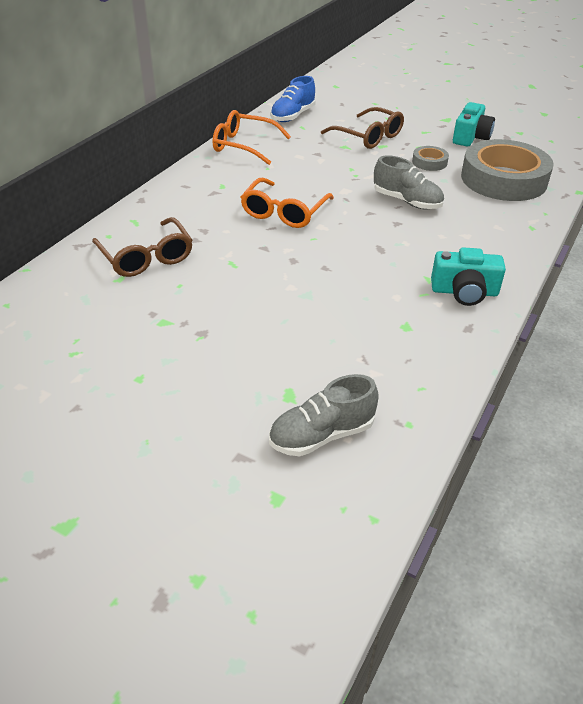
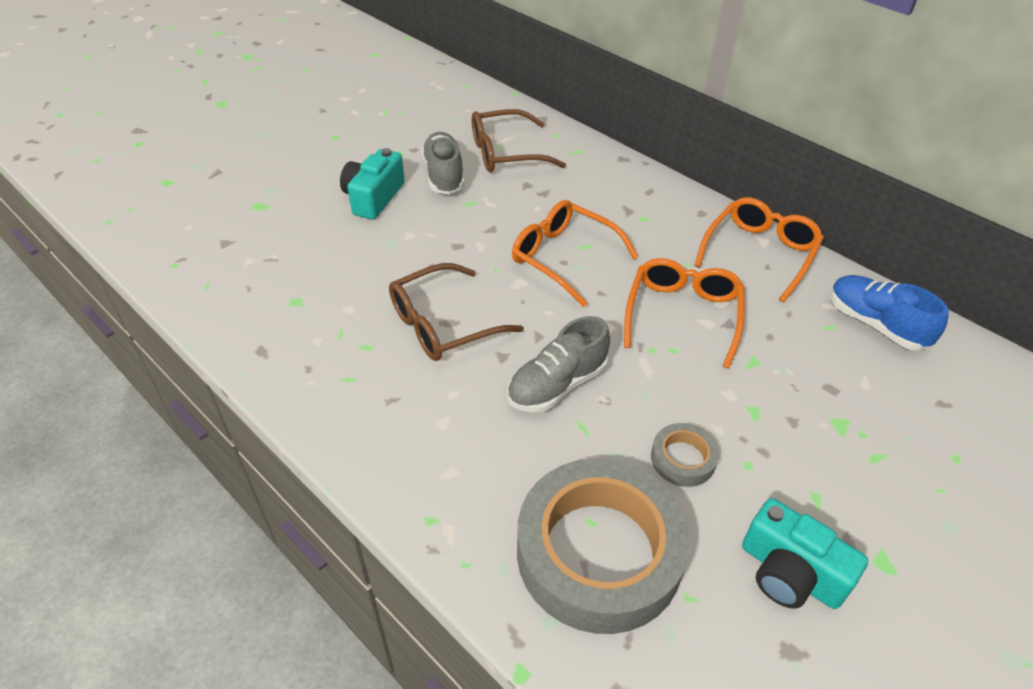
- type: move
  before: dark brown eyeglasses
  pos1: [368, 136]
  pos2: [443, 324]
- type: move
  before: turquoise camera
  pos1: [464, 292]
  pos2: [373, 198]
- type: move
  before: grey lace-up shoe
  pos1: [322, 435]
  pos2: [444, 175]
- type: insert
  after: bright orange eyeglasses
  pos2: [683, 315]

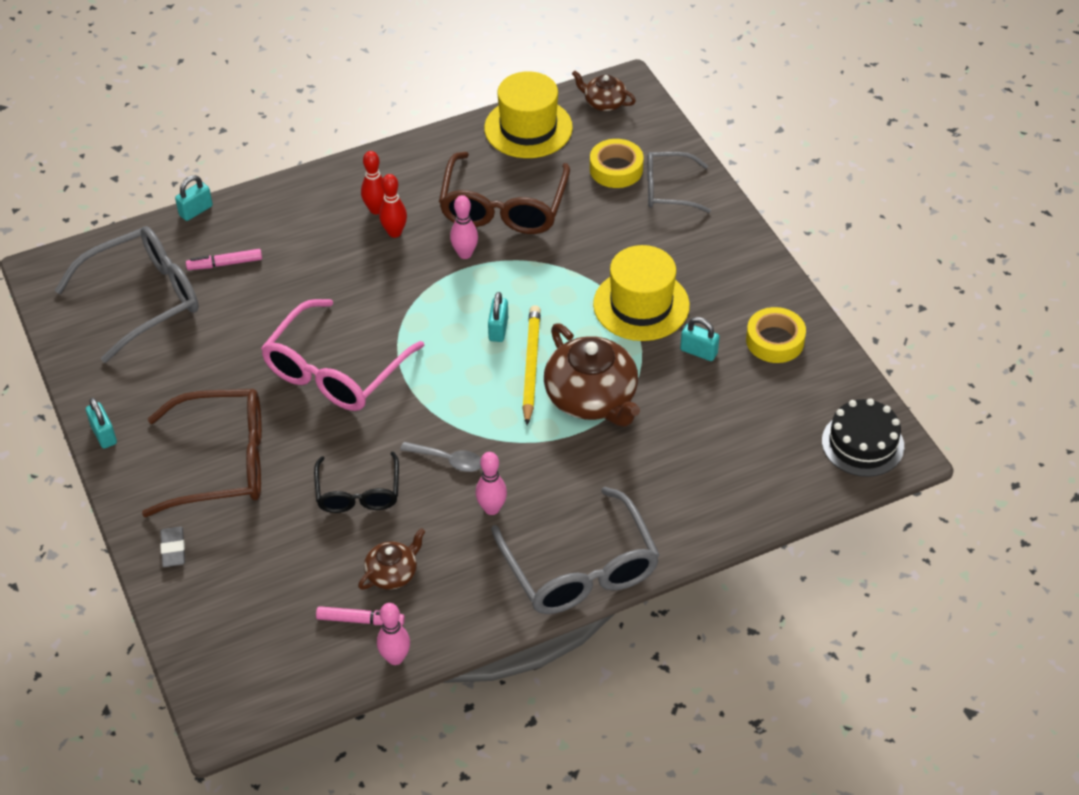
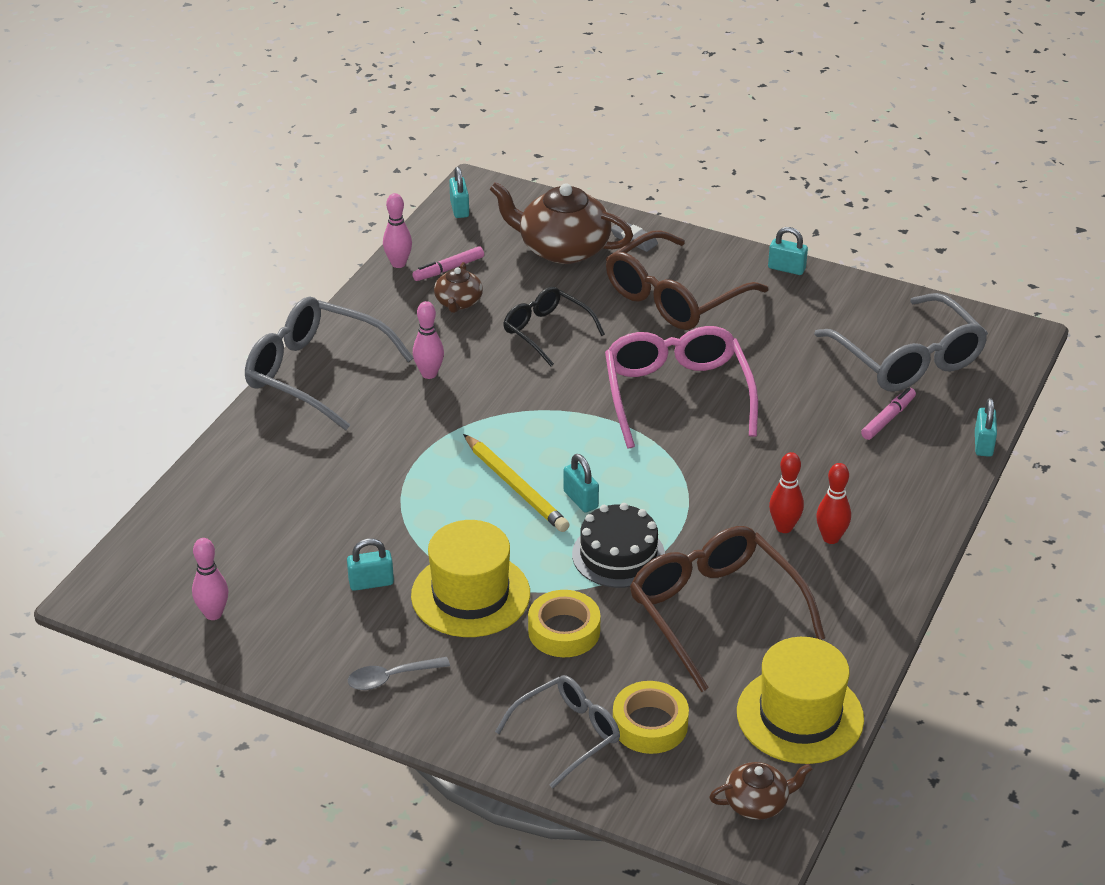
- type: move
  before: rose-pink bowling pin
  pos1: [465, 254]
  pos2: [213, 614]
- type: rotate
  before: grey eyeglasses
  pos1: [143, 299]
  pos2: [908, 359]
  turn: -45
- type: move
  before: golden roll of tape
  pos1: [775, 341]
  pos2: [564, 631]
- type: move
  before: dark brown tea pot
  pos1: [592, 398]
  pos2: [562, 248]
- type: move
  before: jet-black cake
  pos1: [862, 444]
  pos2: [618, 555]
- type: move
  before: grey tablespoon
  pos1: [448, 460]
  pos2: [391, 678]
- type: insert
  after: turquoise padlock
  pos2: [459, 209]

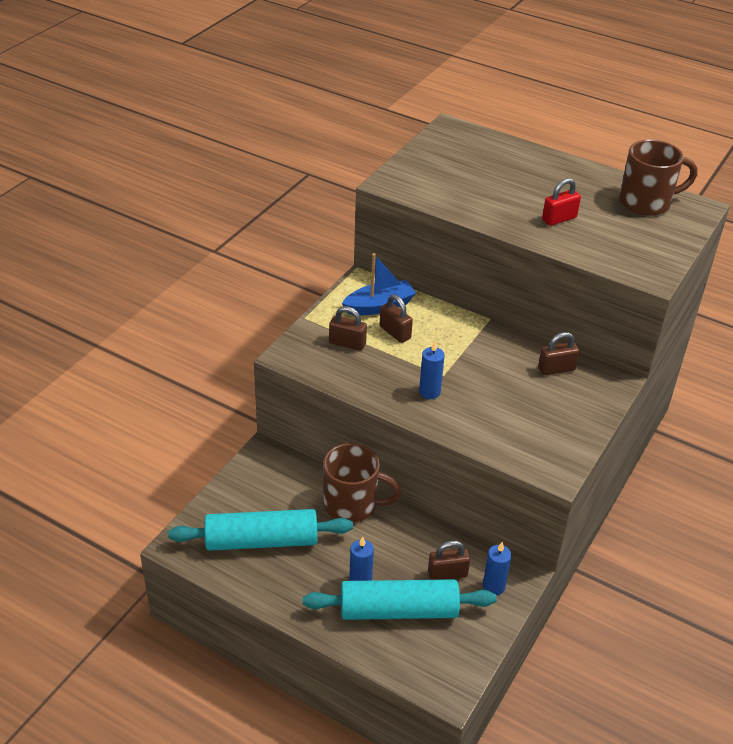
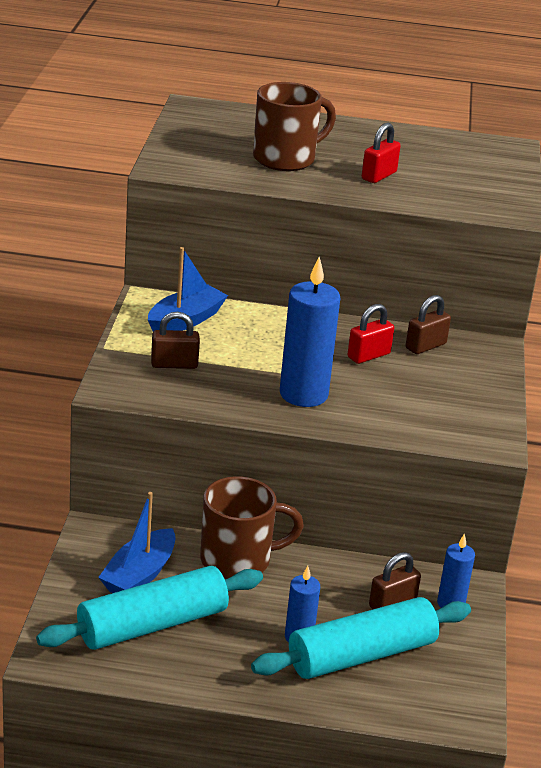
- type: move
  before: dark brown tea mug
  pos1: [646, 203]
  pos2: [286, 159]
- type: delete
  before: dark brown padlock
  pos1: [395, 332]
- type: resize
  before: royal blue candle
  pos1: [429, 392]
  pos2: [303, 394]
  scale: 1.81
- type: insert
  after: red padlock
  pos2: [368, 355]
- type: insert
  after: royal blue sailboat
  pos2: [139, 575]

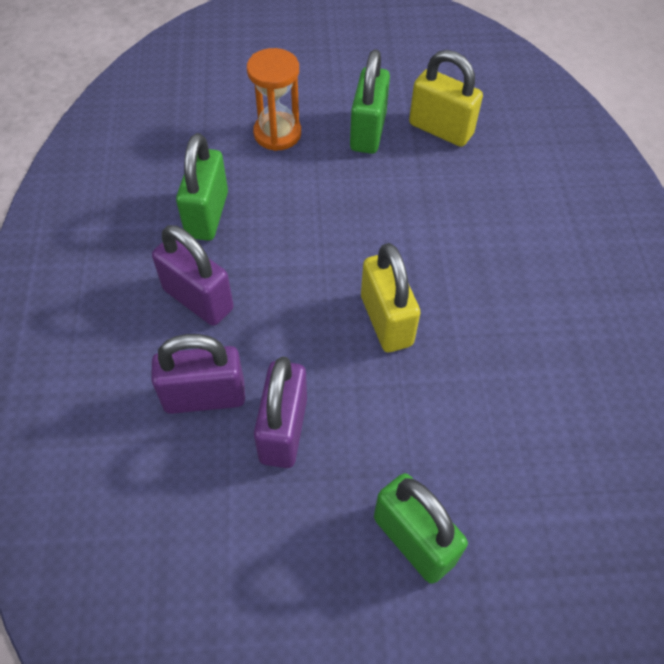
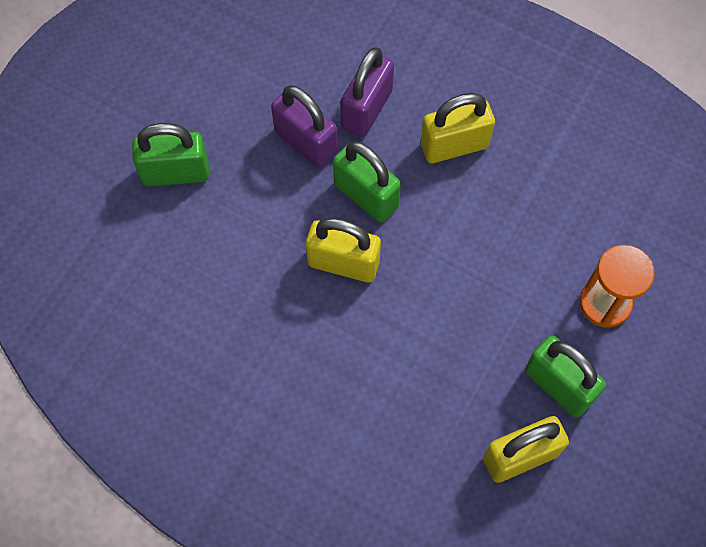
- type: move
  before: green padlock
  pos1: [207, 215]
  pos2: [366, 195]
- type: recolor
  before: royal purple padlock
  after: golden padlock
  pos1: [198, 299]
  pos2: [454, 145]

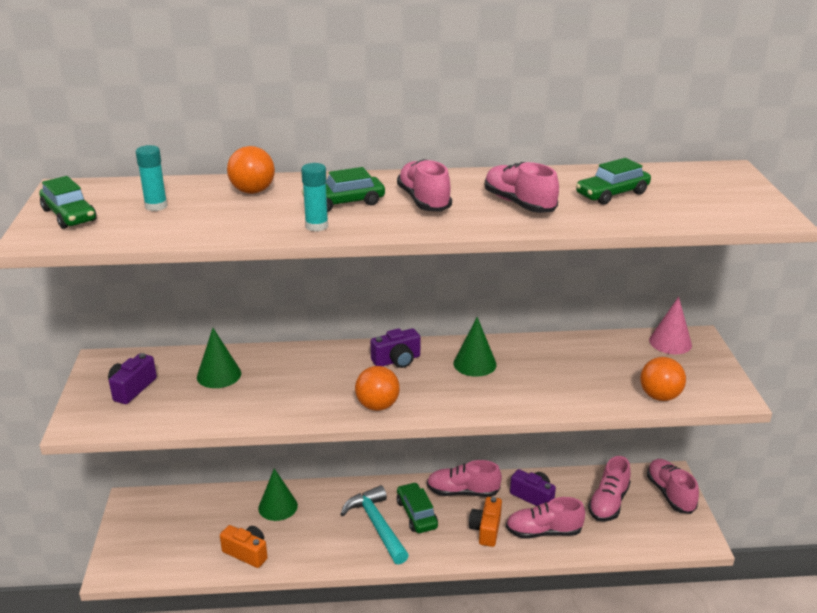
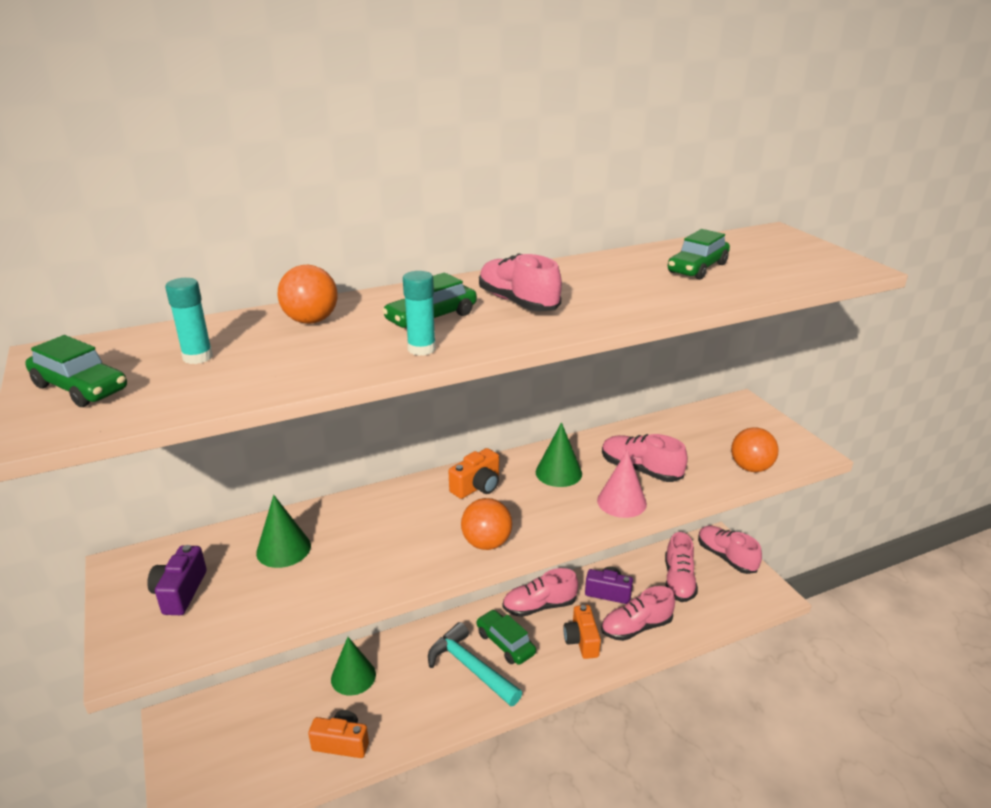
- type: move
  before: rose-pink lace-up shoe
  pos1: [519, 204]
  pos2: [640, 470]
- type: move
  before: rose-pink cone
  pos1: [670, 342]
  pos2: [621, 502]
- type: recolor
  before: royal purple camera
  after: bright orange camera
  pos1: [397, 360]
  pos2: [477, 486]

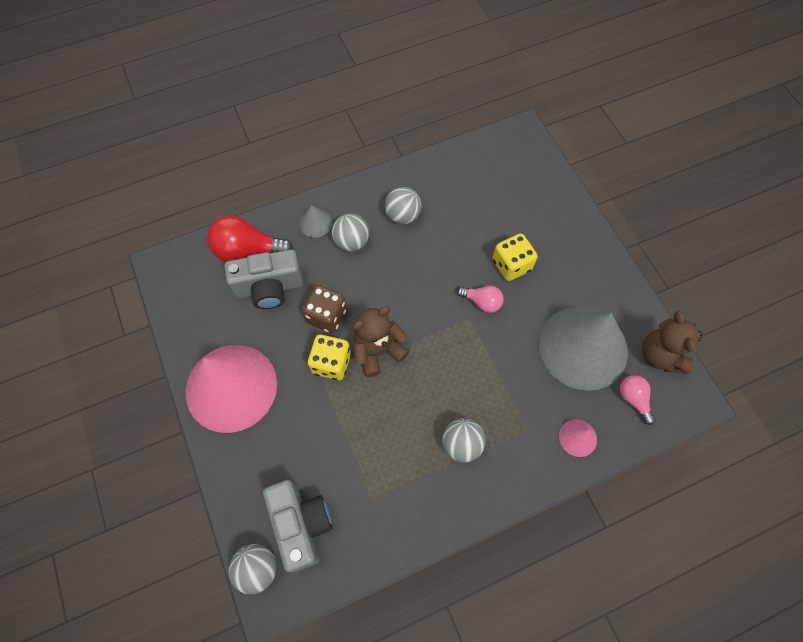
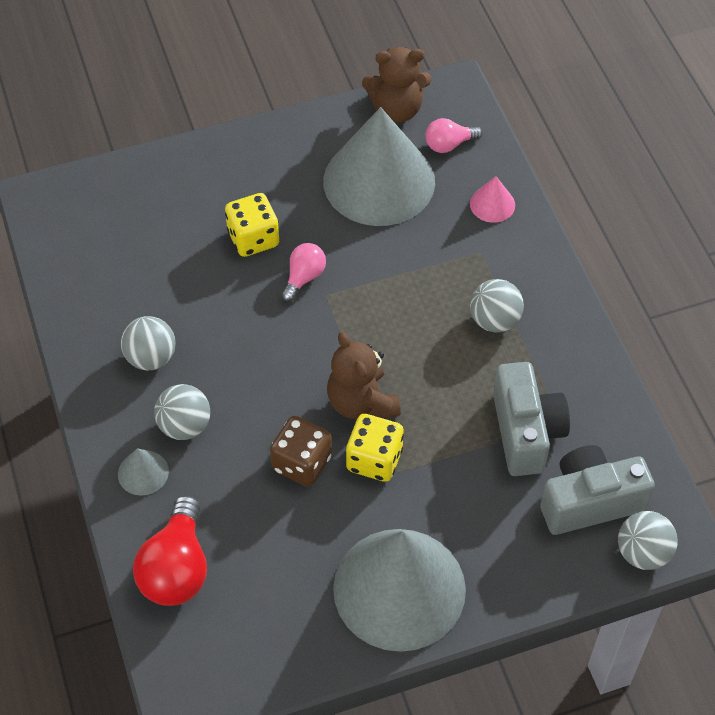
- type: move
  before: grey camera
  pos1: [269, 288]
  pos2: [526, 432]
- type: recolor
  before: rose-pink cone
  after: grey cone
  pos1: [231, 387]
  pos2: [399, 588]

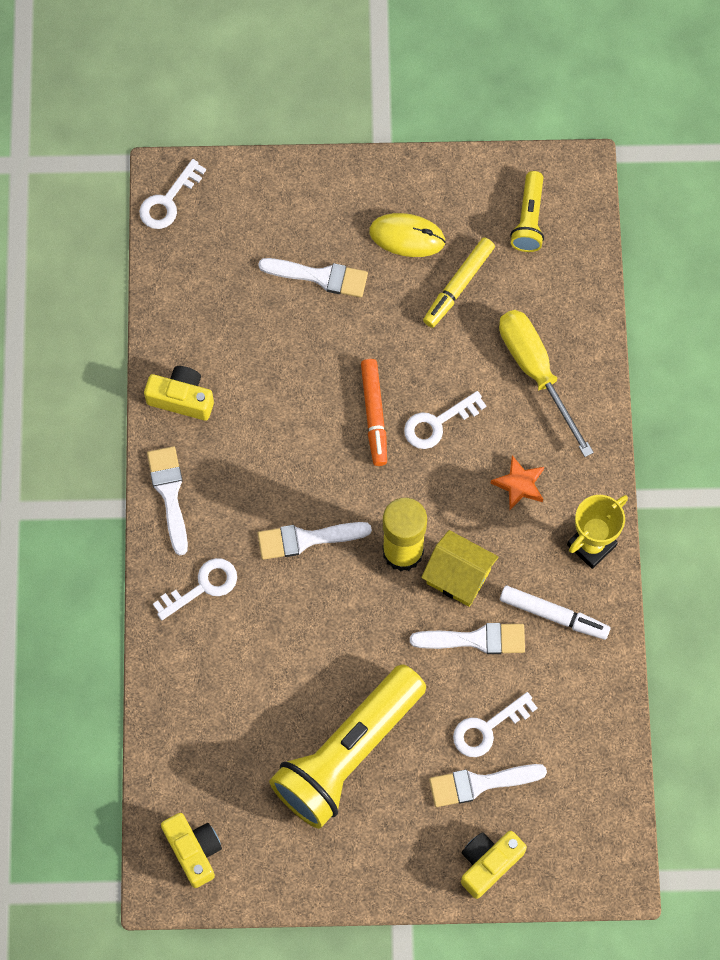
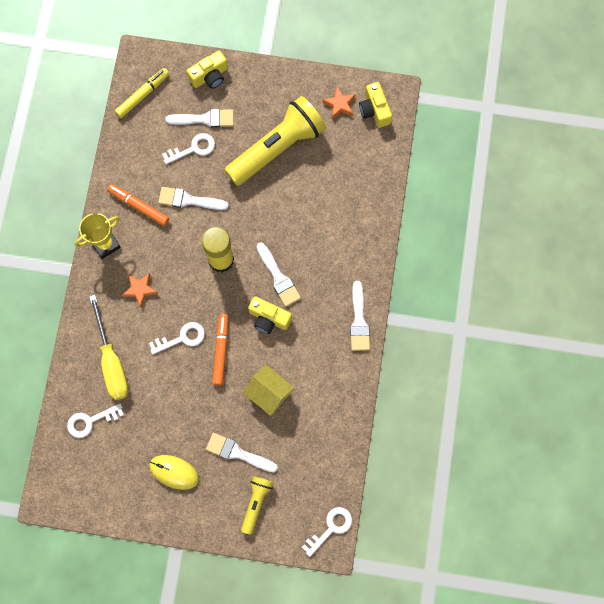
- type: move
  before: golden flashlight
  pos1: [529, 219]
  pos2: [256, 503]
- type: move
  before: golden marker pen
  pos1: [458, 286]
  pos2: [143, 95]
- type: move
  before: golden camera
  pos1: [181, 398]
  pos2: [269, 318]
- type: rotate
  before: white paint brush
  pos1: [306, 539]
  pos2: [278, 278]
  turn: 60
- type: move
  before: golden cottage
  pos1: [458, 576]
  pos2: [269, 393]
- type: move
  before: white key
  pos1: [203, 586]
  pos2: [90, 421]
- type: recolor
  before: white marker pen
  after: bright orange marker pen
  pos1: [554, 615]
  pos2: [139, 206]
- type: insert
  after: bright orange star
  pos2: [339, 104]

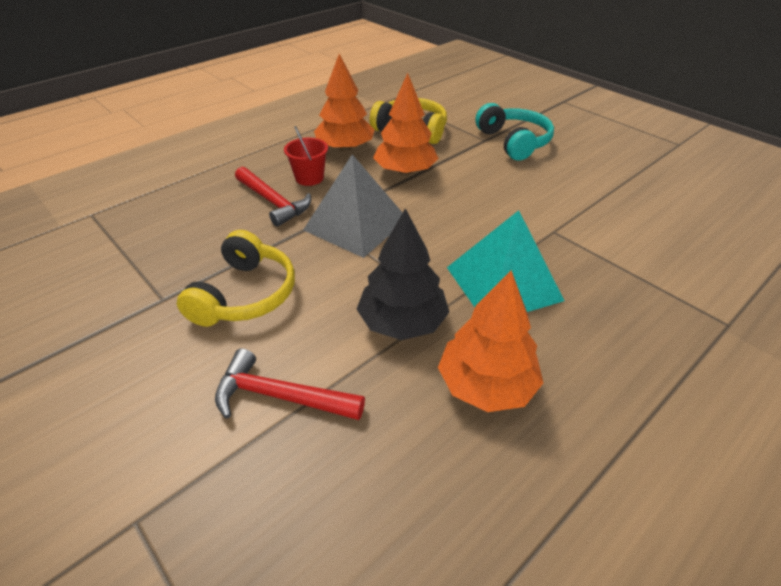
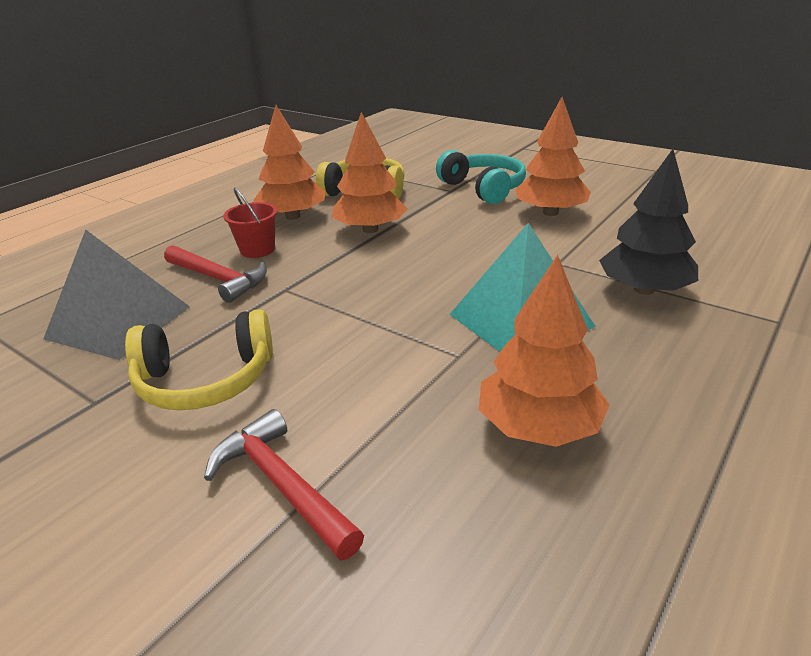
- type: move
  before: grey solid pyramid
  pos1: [356, 224]
  pos2: [118, 322]
- type: move
  before: jet-black fir tree
  pos1: [402, 322]
  pos2: [644, 289]
- type: rotate
  before: golden over-ear headphones
  pos1: [245, 294]
  pos2: [206, 380]
  turn: 75
- type: rotate
  before: red claw hammer
  pos1: [280, 396]
  pos2: [282, 485]
  turn: 45
- type: insert
  after: bright orange fir tree
  pos2: [550, 213]

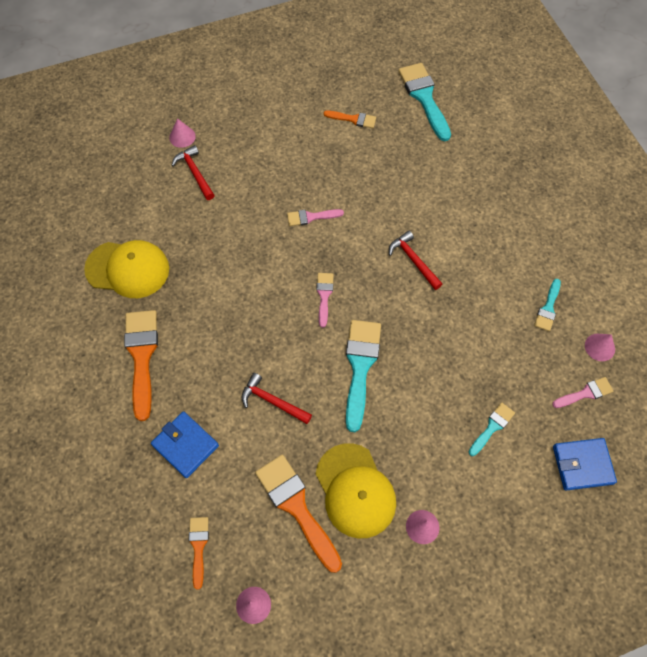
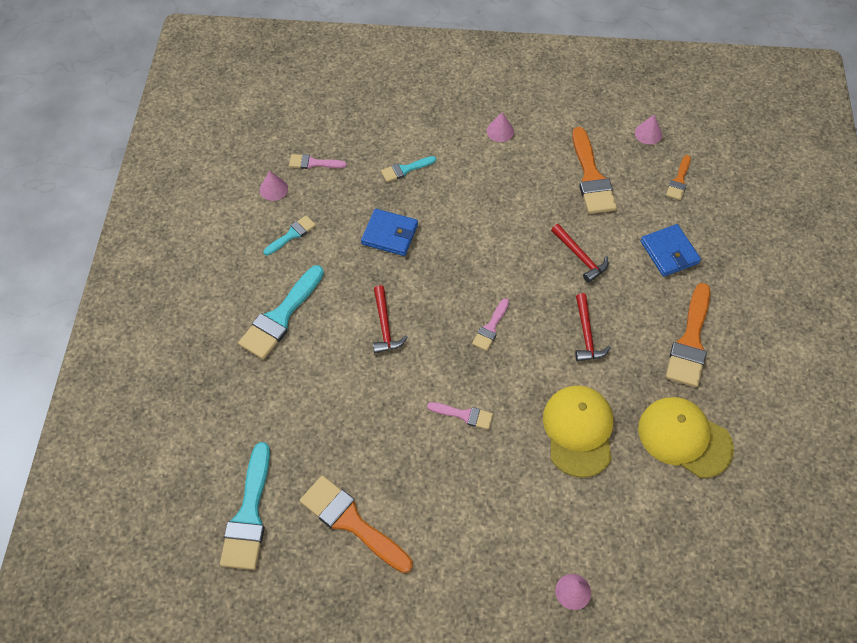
- type: resize
  before: bright orange paint brush
  pos1: [353, 119]
  pos2: [351, 522]
  scale: 1.87
- type: move
  before: red claw hammer
  pos1: [195, 173]
  pos2: [586, 334]
- type: move
  before: turquoise paint brush
  pos1: [360, 367]
  pos2: [280, 317]
- type: move
  before: royal blue billfold
  pos1: [582, 465]
  pos2: [390, 234]
- type: move
  before: golden baseball cap
  pos1: [355, 490]
  pos2: [578, 431]

